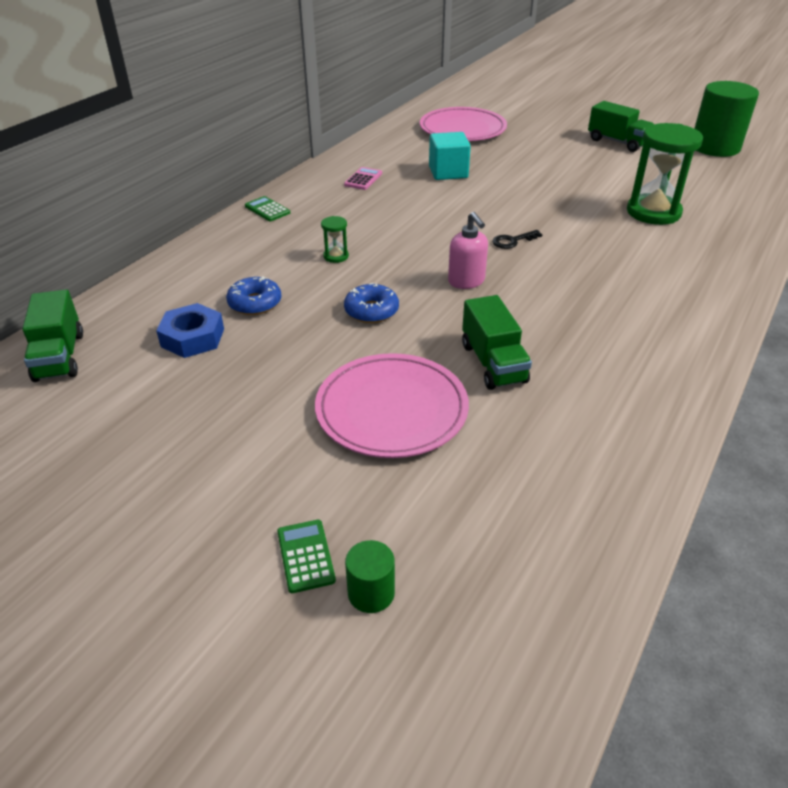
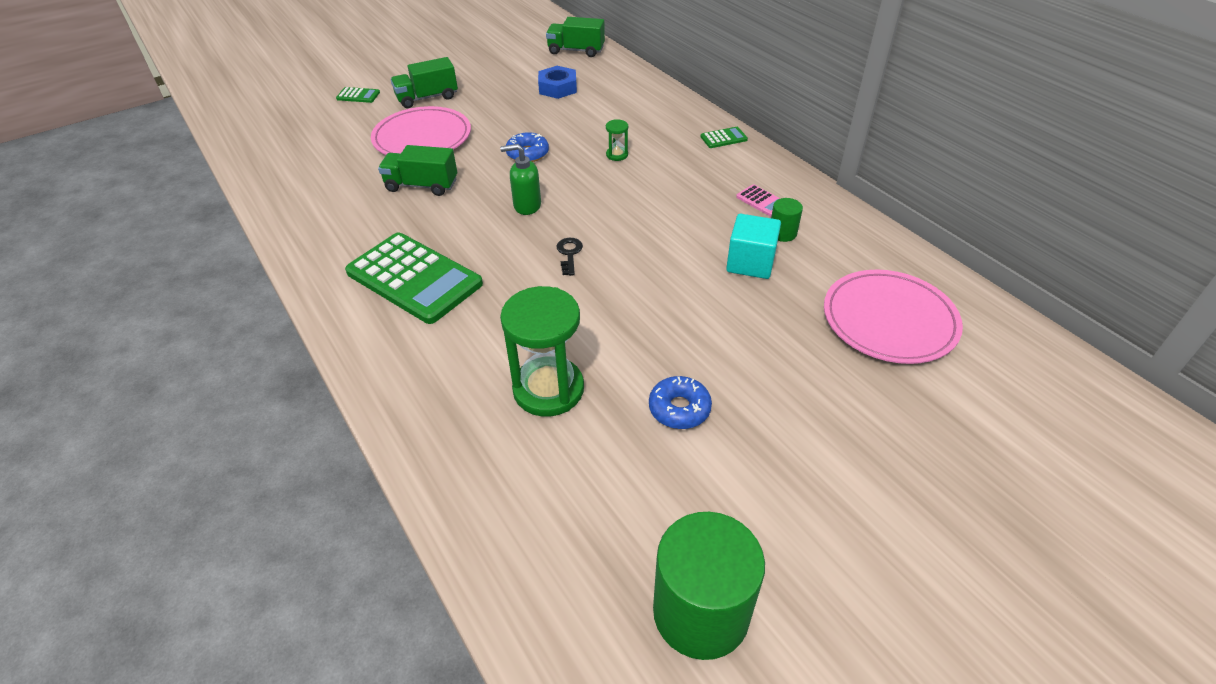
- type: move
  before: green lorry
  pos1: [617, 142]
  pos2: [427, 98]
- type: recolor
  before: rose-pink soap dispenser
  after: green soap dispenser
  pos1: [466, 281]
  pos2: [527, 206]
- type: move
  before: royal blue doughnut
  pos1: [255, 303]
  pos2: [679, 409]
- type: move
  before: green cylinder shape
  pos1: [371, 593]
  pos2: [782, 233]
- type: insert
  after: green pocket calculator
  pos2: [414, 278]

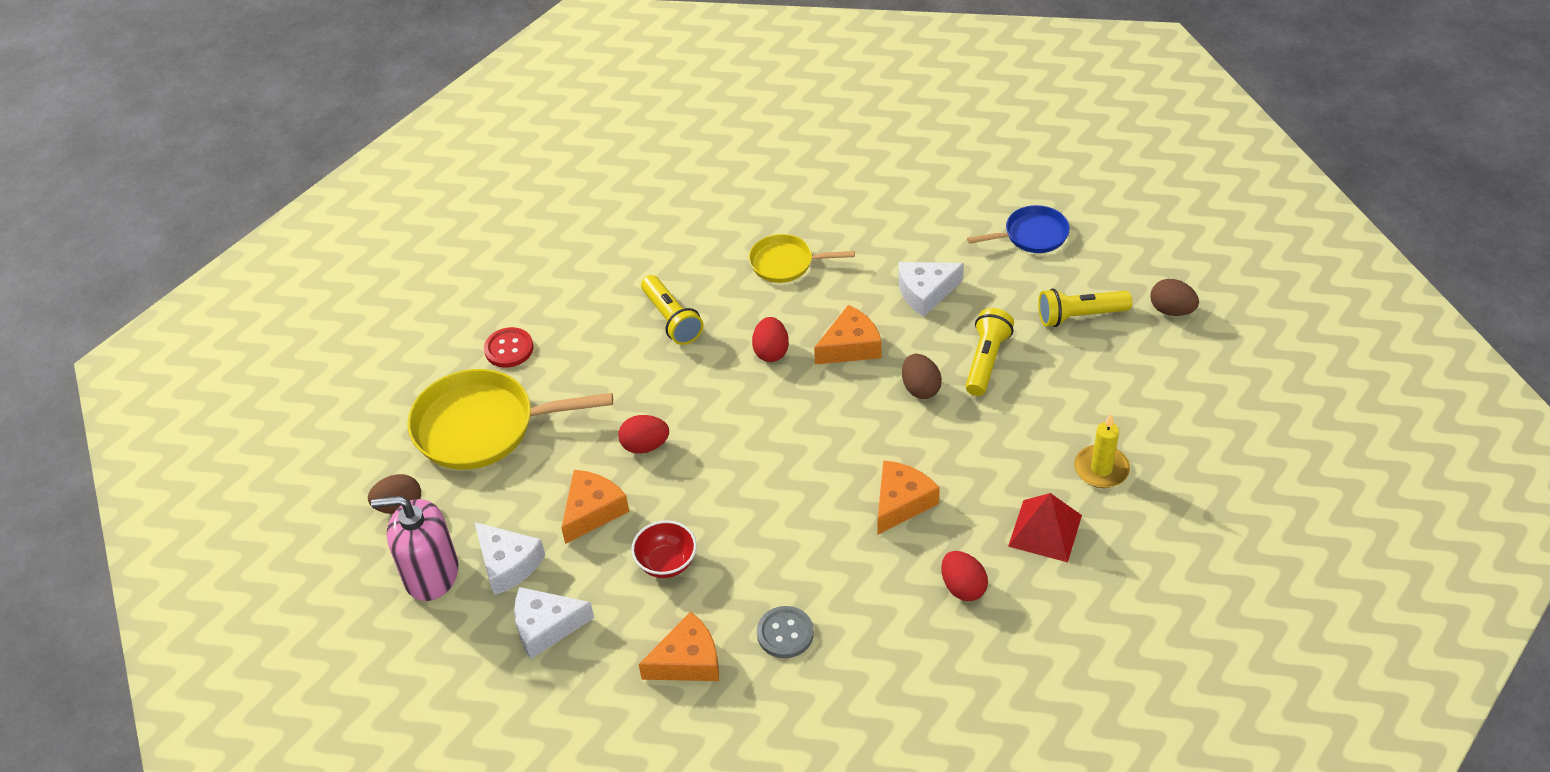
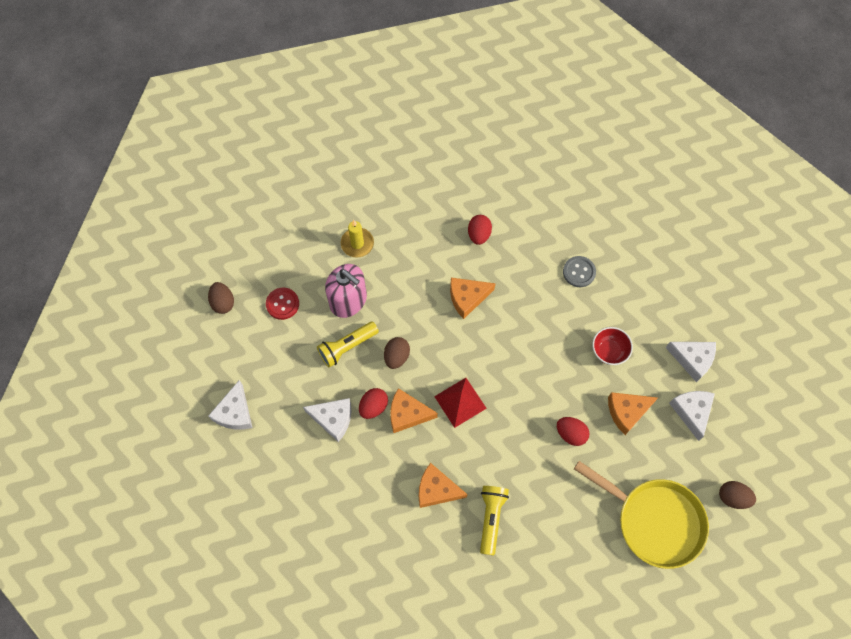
- type: replace
  before: royal blue skillet
  after: white cheese wedge
  pos1: [1031, 235]
  pos2: [235, 412]
- type: delete
  before: golden skillet
  pos1: [786, 263]
- type: delete
  before: golden flashlight
  pos1: [1079, 316]
- type: move
  before: red egg shape
  pos1: [771, 351]
  pos2: [373, 407]
- type: move
  before: red shirt button
  pos1: [509, 349]
  pos2: [282, 304]
- type: move
  before: red solid pyramid
  pos1: [1045, 530]
  pos2: [460, 402]
- type: move
  before: rose-pink soap dispenser
  pos1: [431, 574]
  pos2: [348, 300]
- type: move
  before: bright orange cheese wedge
  pos1: [687, 661]
  pos2: [436, 490]

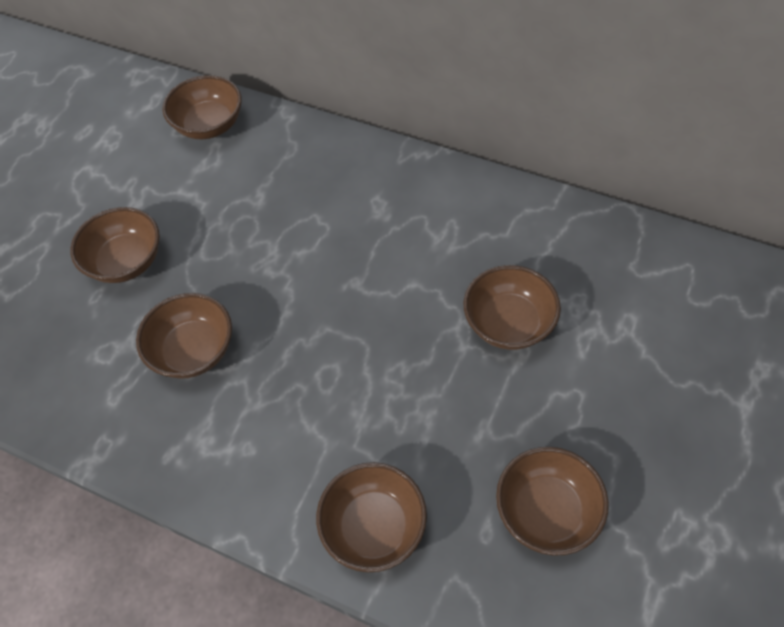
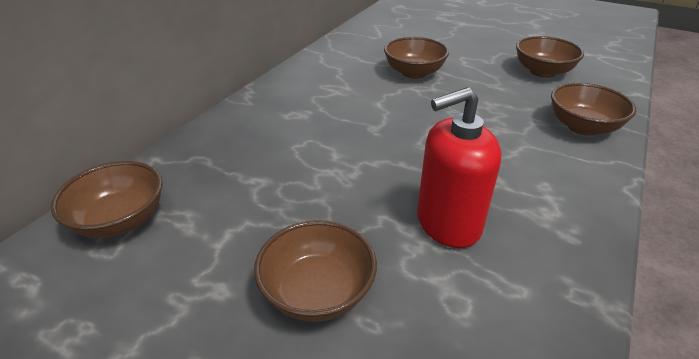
- type: replace
  before: dark brown bowl
  after: red soap dispenser
  pos1: [193, 351]
  pos2: [448, 223]

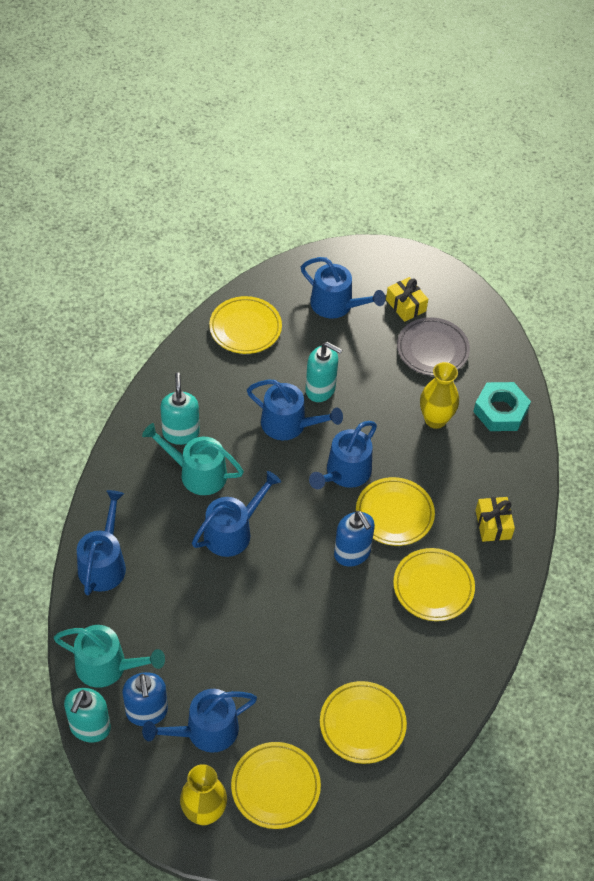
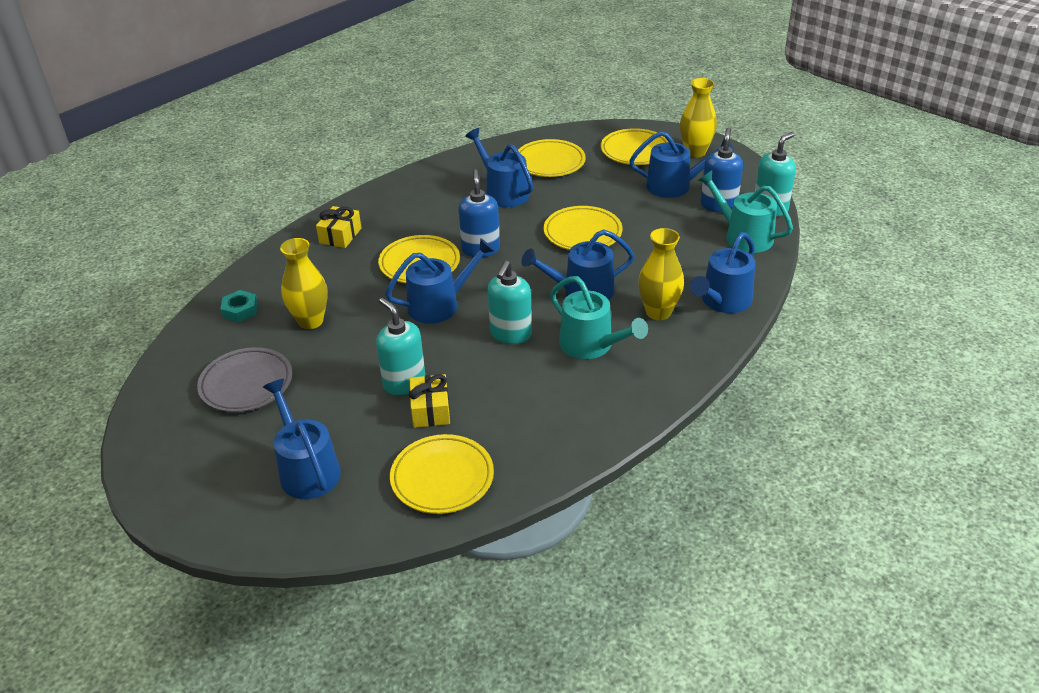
- type: move
  before: golden wrapped gift
  pos1: [405, 305]
  pos2: [430, 410]
- type: move
  before: turquoise soap dispenser
  pos1: [181, 433]
  pos2: [510, 334]
- type: move
  before: royal blue watering can
  pos1: [289, 424]
  pos2: [503, 192]
- type: resize
  before: turquoise hexagon nut
  pos1: [500, 411]
  pos2: [240, 310]
  scale: 0.6
- type: move
  before: golden plate
  pos1: [433, 587]
  pos2: [582, 233]
- type: insert
  after: golden flower vase
  pos2: [658, 312]

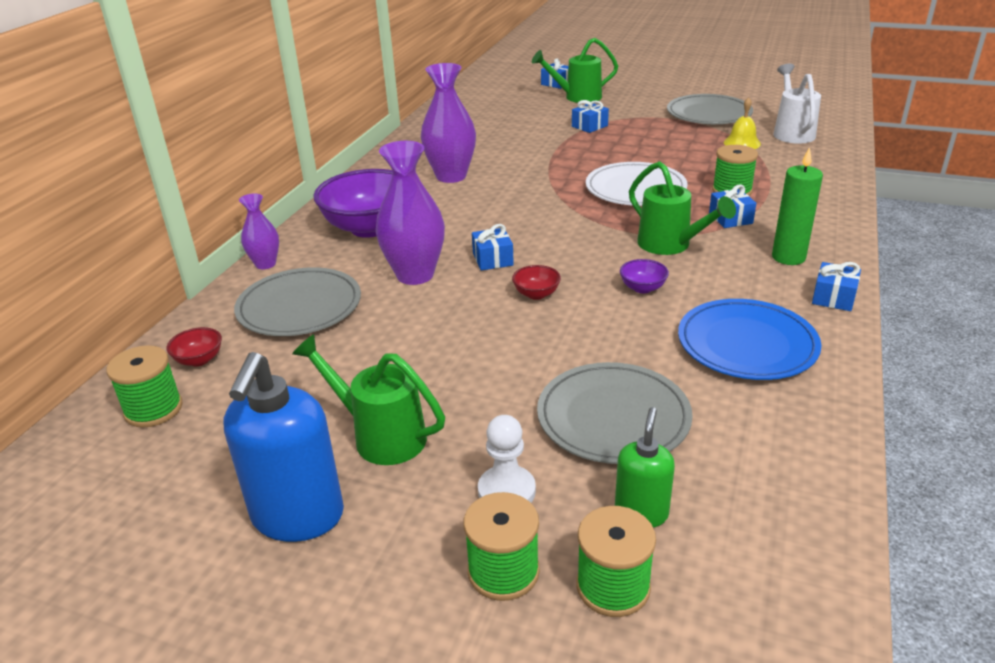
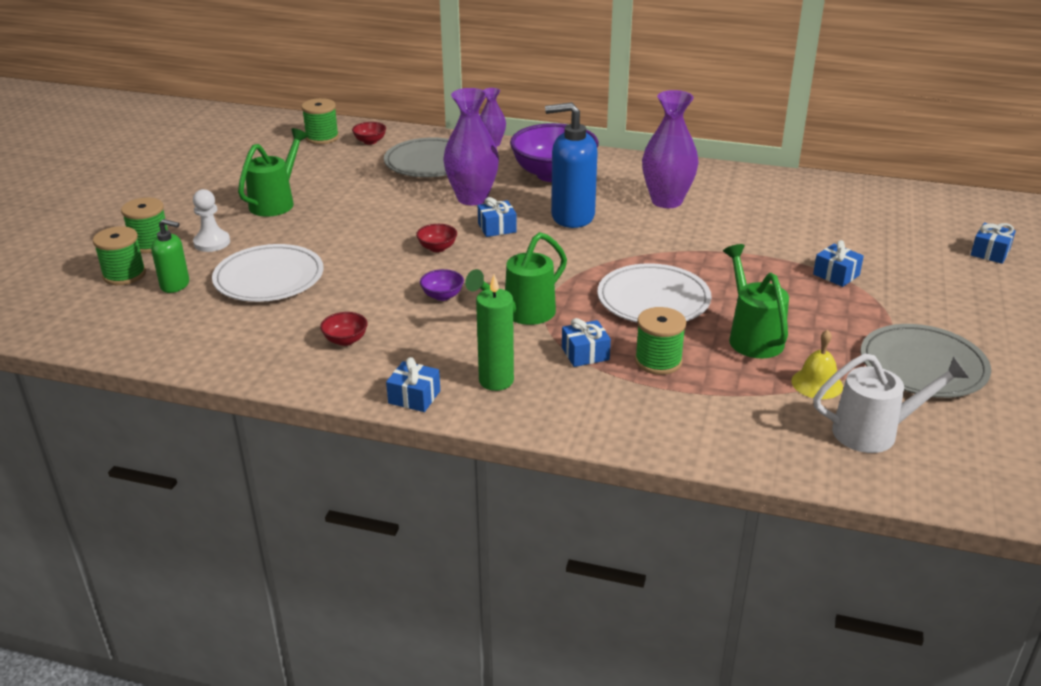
- type: move
  before: green watering can
  pos1: [577, 97]
  pos2: [752, 337]
- type: replace
  before: royal blue plate
  after: red bowl
  pos1: [747, 344]
  pos2: [345, 340]
- type: move
  before: royal blue soap dispenser
  pos1: [297, 516]
  pos2: [572, 217]
- type: recolor
  before: grey plate
  after: white plate
  pos1: [613, 417]
  pos2: [269, 278]

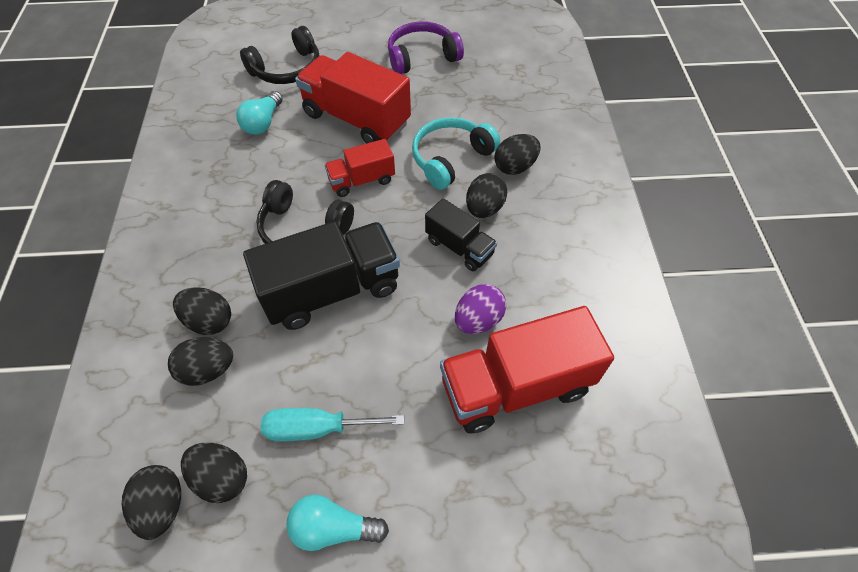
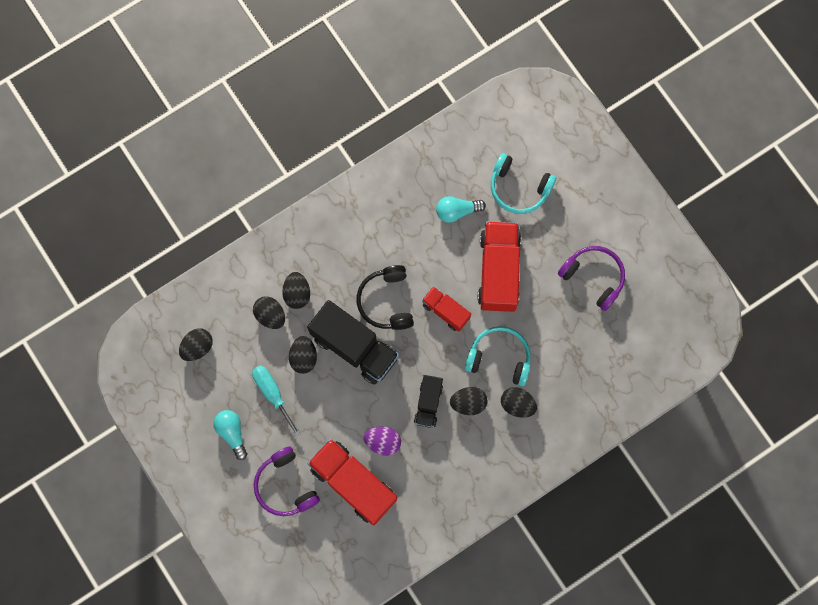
- type: recolor
  before: jet-black over-ear headphones
  after: turquoise over-ear headphones
  pos1: [287, 69]
  pos2: [519, 188]
- type: move
  before: jet-black egg shape
  pos1: [222, 477]
  pos2: [304, 357]
- type: insert
  after: royal purple over-ear headphones
  pos2: [285, 485]

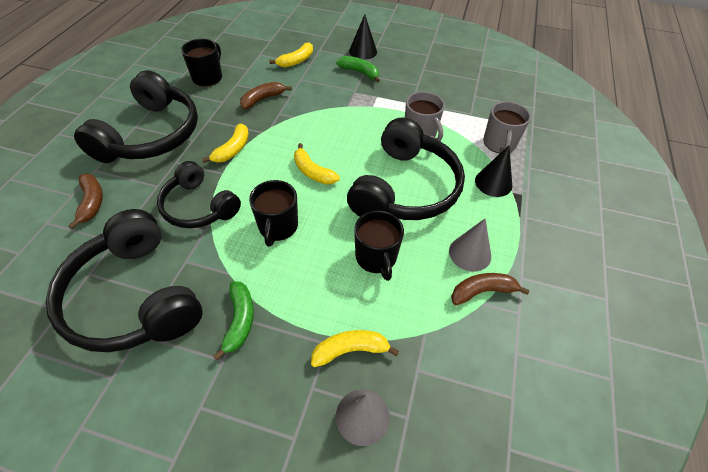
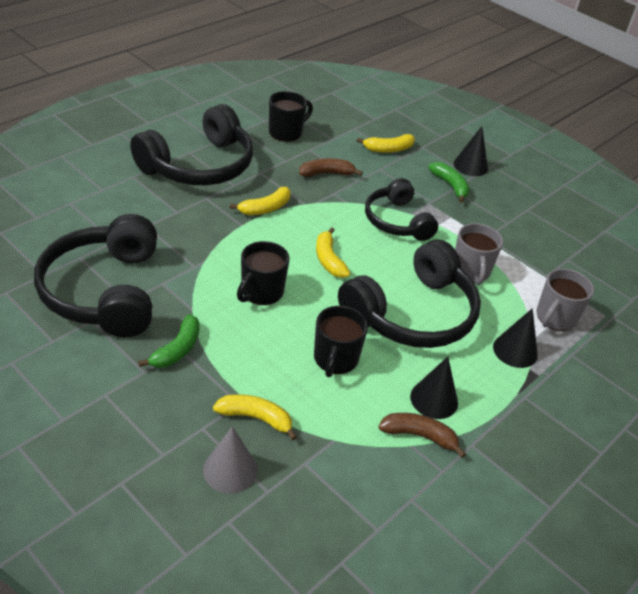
- type: move
  before: jet-black over-ear headphones
  pos1: [199, 206]
  pos2: [397, 221]
- type: delete
  before: dark brown banana
  pos1: [92, 203]
- type: recolor
  before: grey cone
  after: jet-black cone
  pos1: [470, 253]
  pos2: [434, 399]

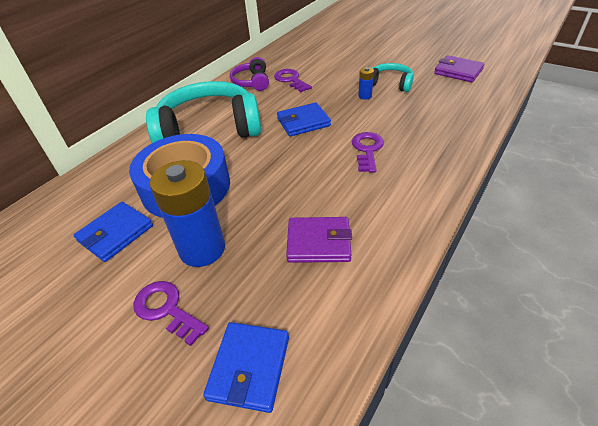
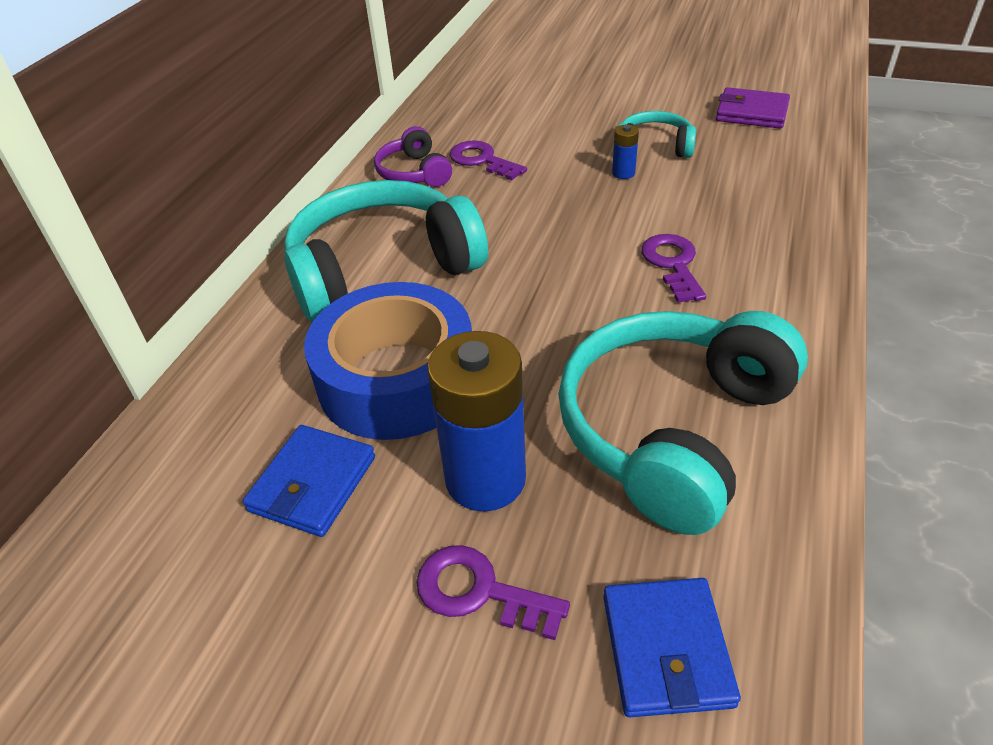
- type: delete
  before: royal blue billfold
  pos1: [303, 122]
- type: replace
  before: royal purple billfold
  after: turquoise over-ear headphones
  pos1: [319, 242]
  pos2: [672, 429]

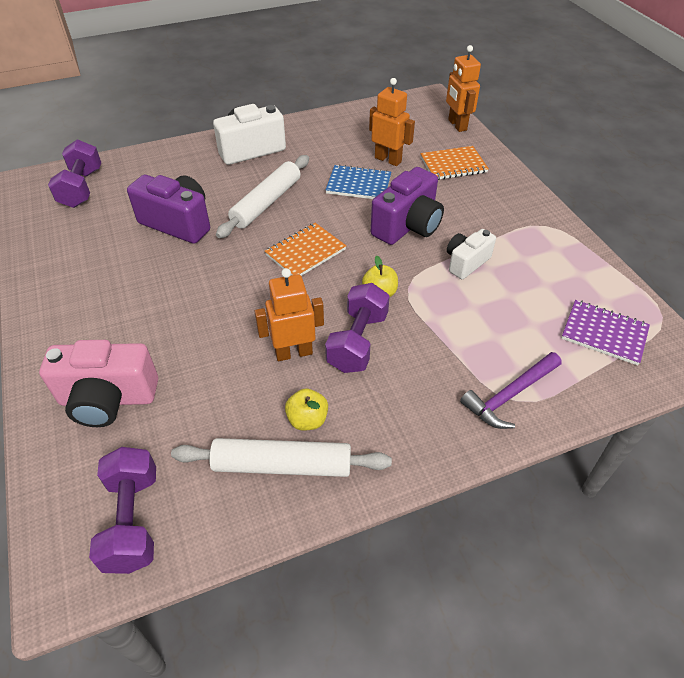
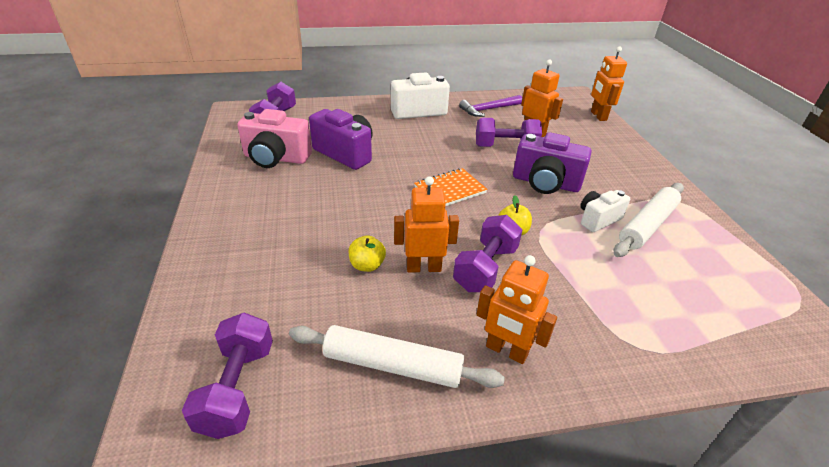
- type: delete
  before: bright orange notepad
  pos1: [453, 165]
- type: move
  before: white rolling pin
  pos1: [266, 203]
  pos2: [647, 225]
- type: replace
  before: royal blue notepad
  after: royal purple hand weight
  pos1: [358, 185]
  pos2: [505, 147]
- type: rotate
  before: royal purple camera
  pos1: [407, 226]
  pos2: [545, 183]
  turn: 60
- type: delete
  before: royal purple notepad
  pos1: [604, 334]
- type: move
  before: rose-pink camera
  pos1: [108, 399]
  pos2: [276, 158]
- type: move
  before: royal purple claw hammer
  pos1: [509, 395]
  pos2: [488, 109]
- type: move
  before: golden toy apple
  pos1: [307, 420]
  pos2: [367, 265]
- type: insert
  after: bright orange robot
  pos2: [506, 351]

